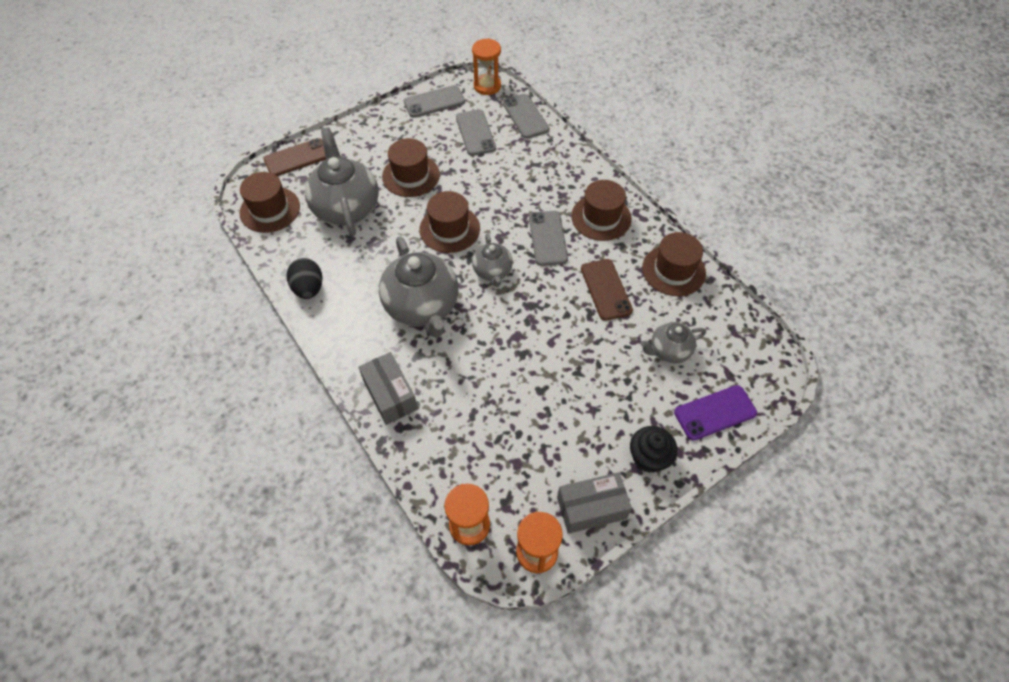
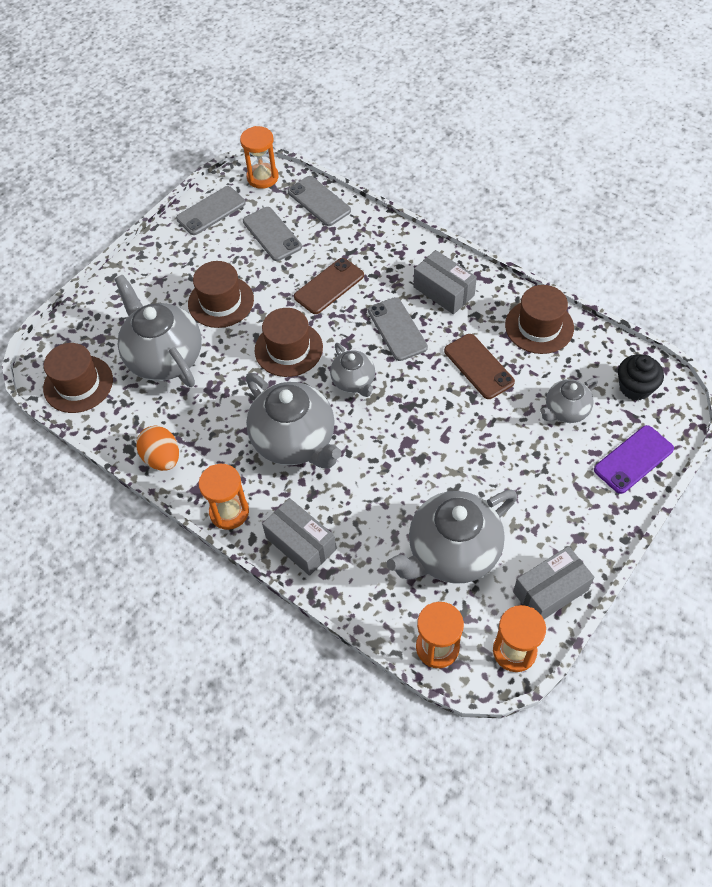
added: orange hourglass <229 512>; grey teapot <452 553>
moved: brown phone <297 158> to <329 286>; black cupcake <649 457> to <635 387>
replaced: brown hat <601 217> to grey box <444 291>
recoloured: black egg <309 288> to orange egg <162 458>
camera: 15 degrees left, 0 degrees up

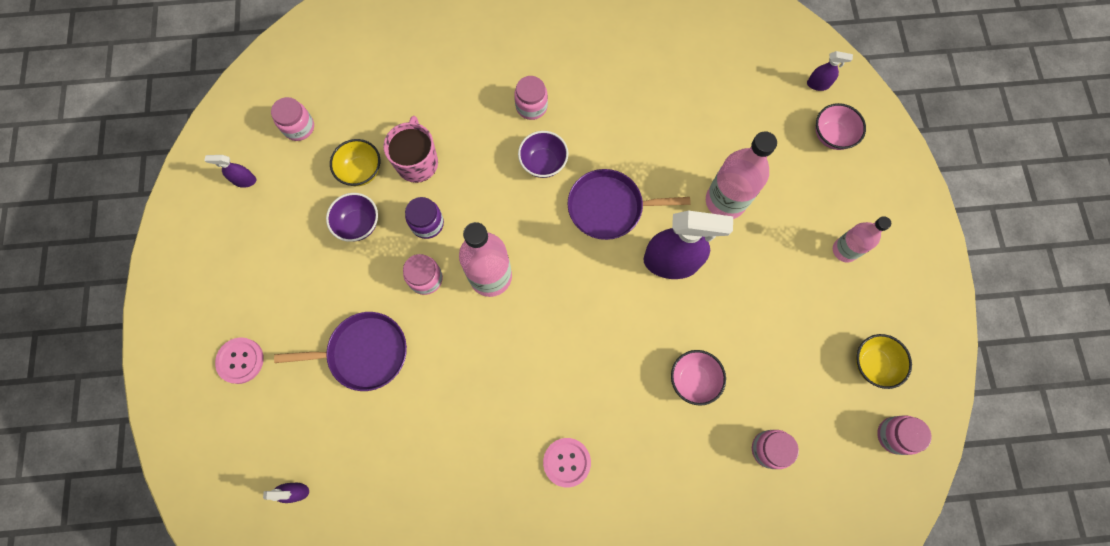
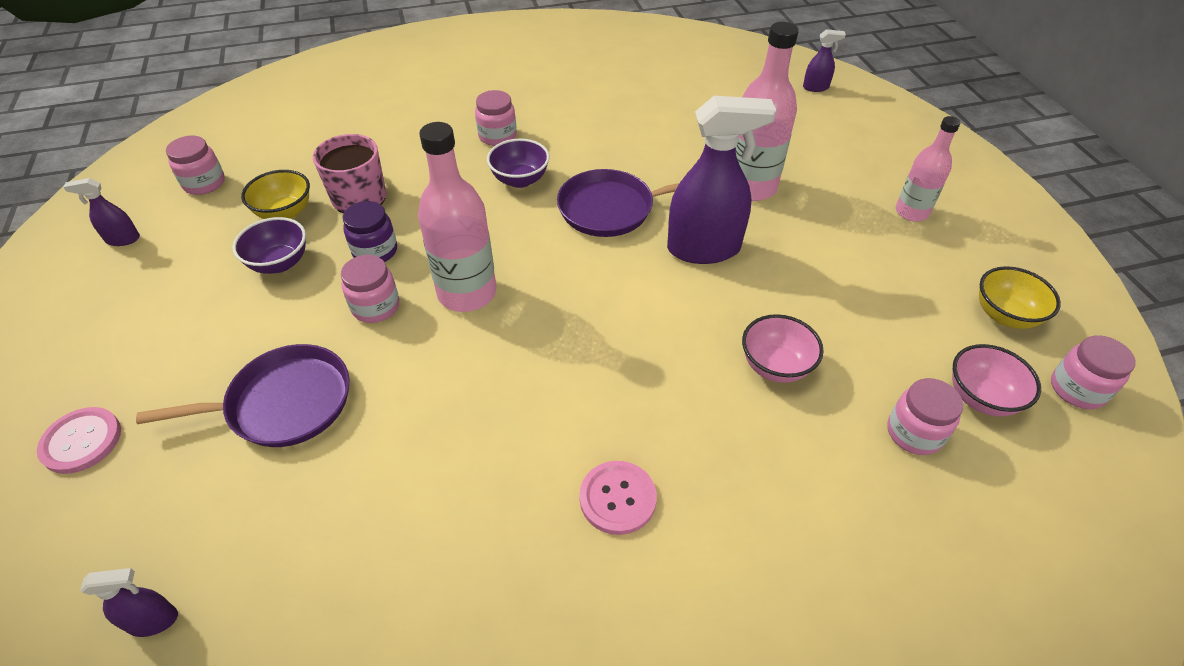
moved: pink bowl <832 136> to <981 398>
camera: 10 degrees left, 25 degrees down

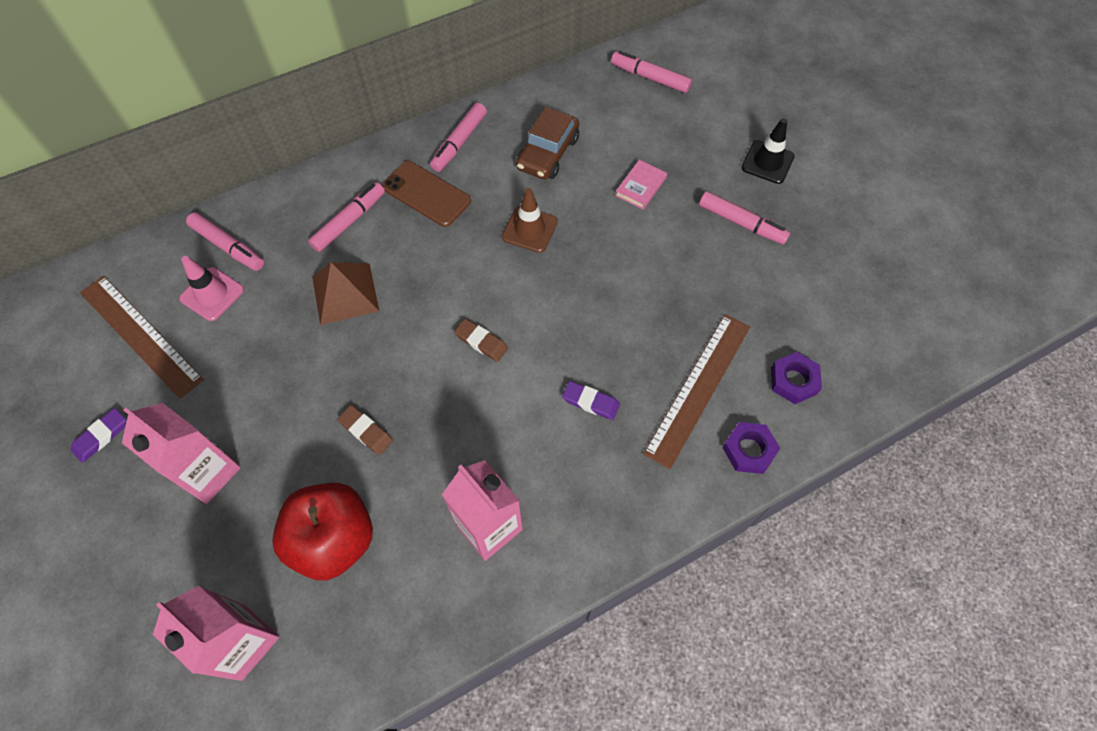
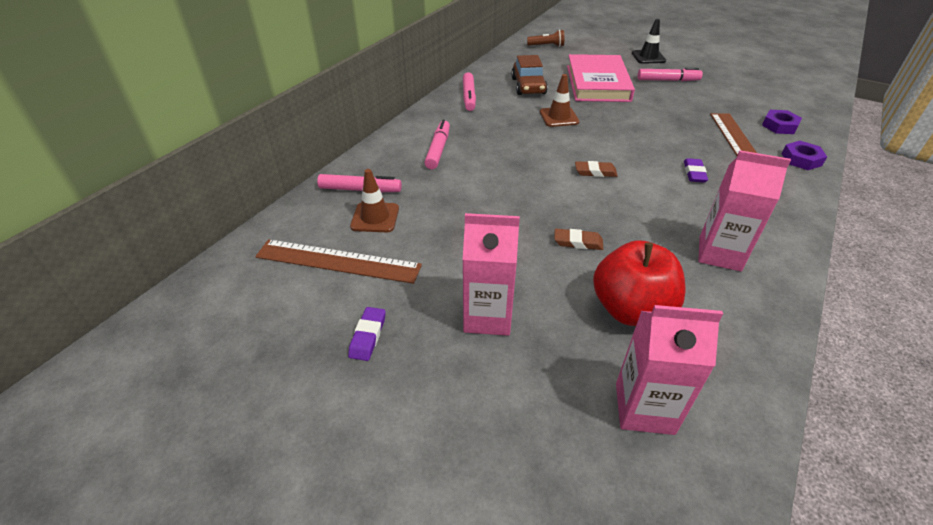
removed: brown pyramid <345 293>; brown phone <426 194>
replaced: pink marker <650 78> to brown flashlight <547 46>
recoloured: pink traffic cone <212 294> to brown traffic cone <375 217>
turned: purple eraser <590 402> = <694 173> 75 degrees counterclockwise
resized: pink book <640 187> = <597 83> x2.41
camera: 30 degrees left, 20 degrees down

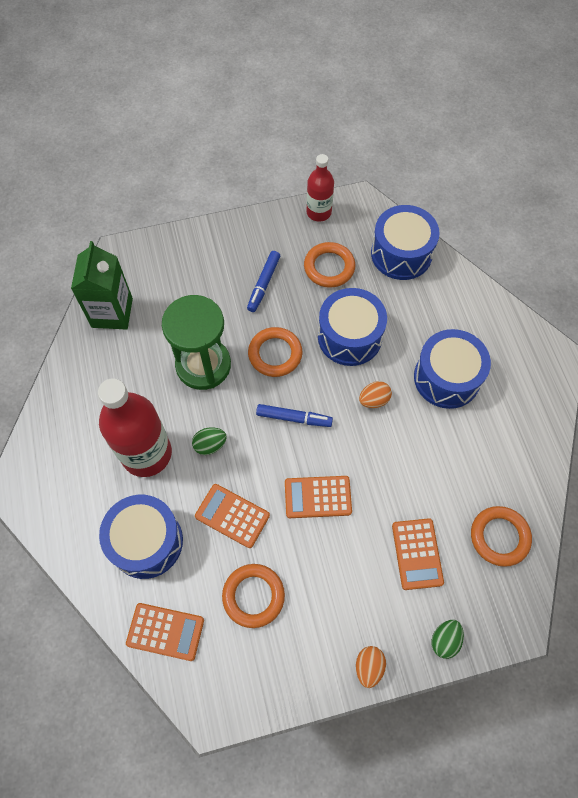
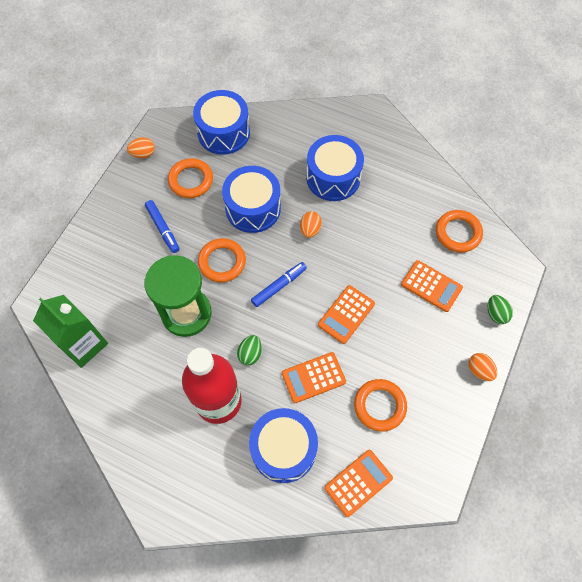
replaced: red bottle <319 212> to orange egg <143 154>
camera: 50 degrees left, 0 degrees up

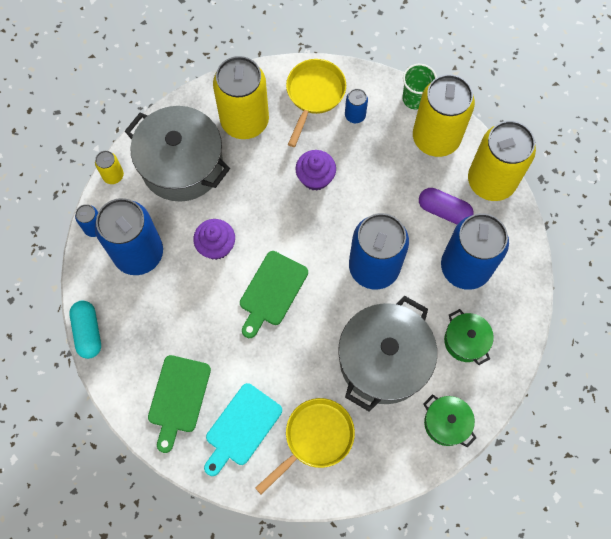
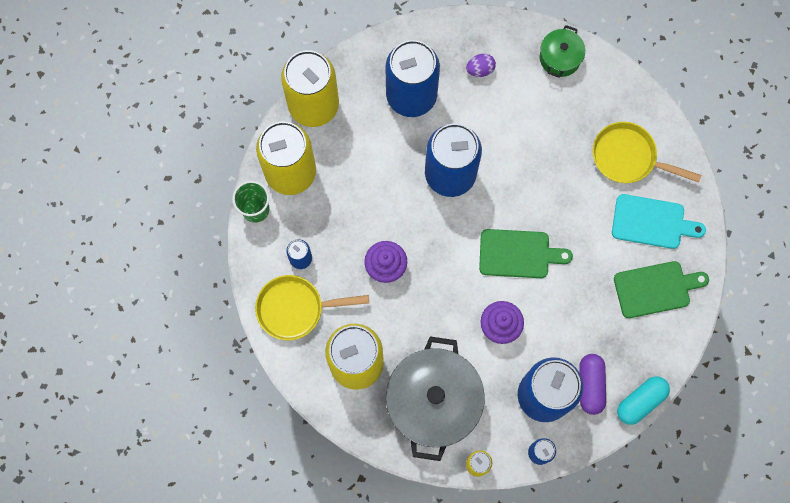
removed: grey pot <383 360>
moved: purple capsule <443 211> to <590 385>
replaced: green pot <465 341> to purple egg <480 69>
camera: 115 degrees left, 5 degrees up

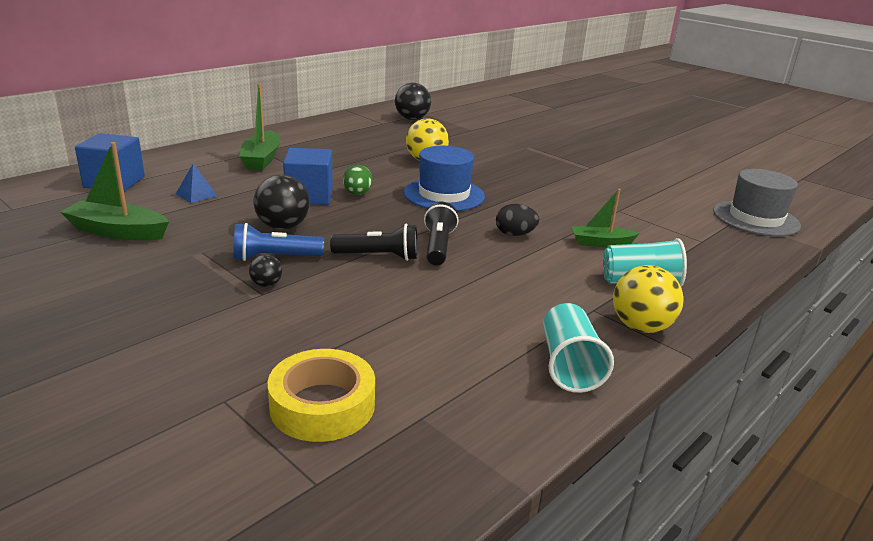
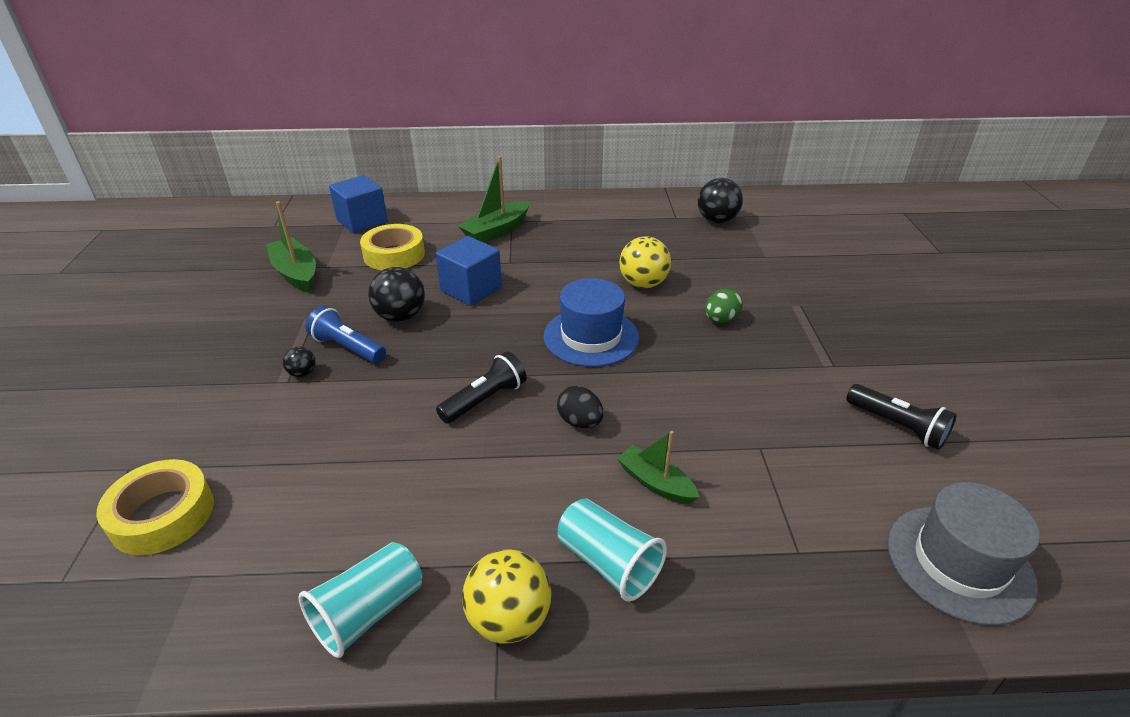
moved: black flashlight <379 256> to <897 426>; green egg <357 194> to <720 320>
replaced: blue pyramid <196 194> to yellow tape <394 255>
camera: 45 degrees right, 10 degrees up

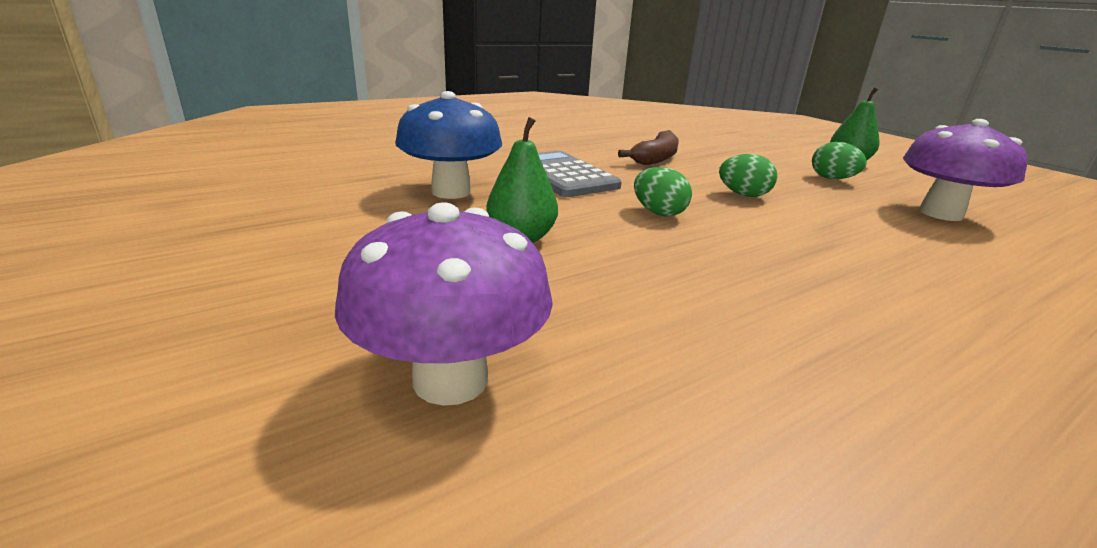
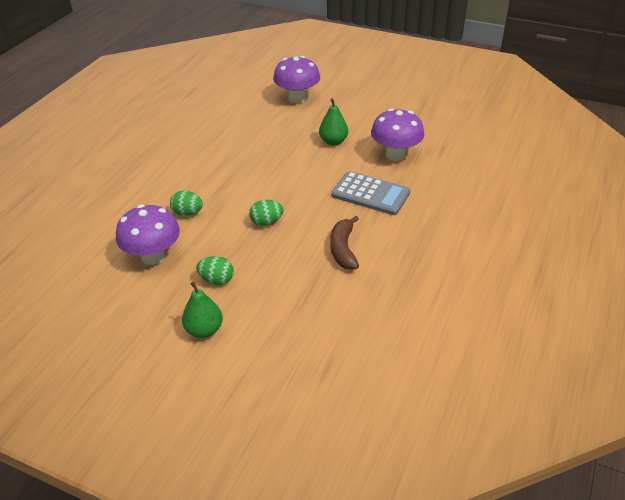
moved: green egg <658 213> to <188 213>
recoloured: blue mushroom <451 192> to purple mushroom <395 154>
camera: 150 degrees right, 15 degrees up

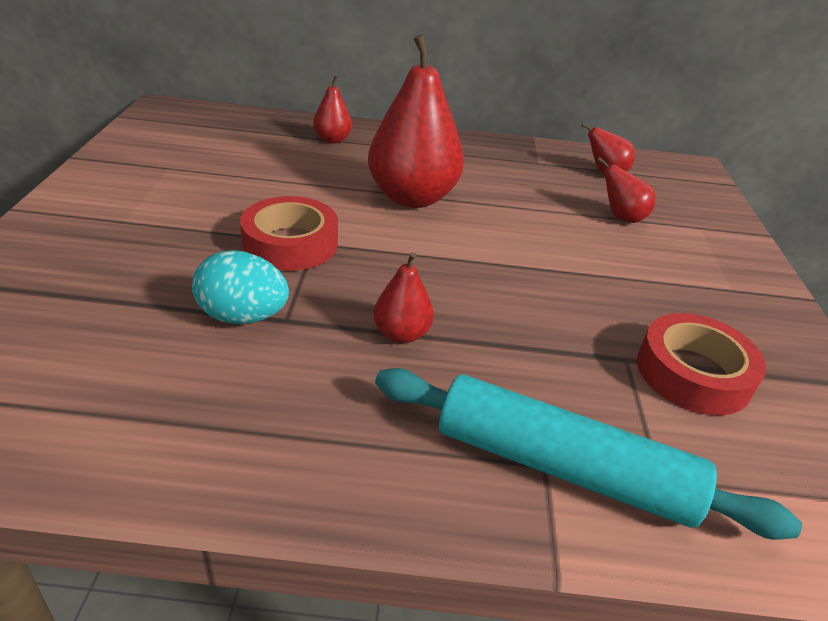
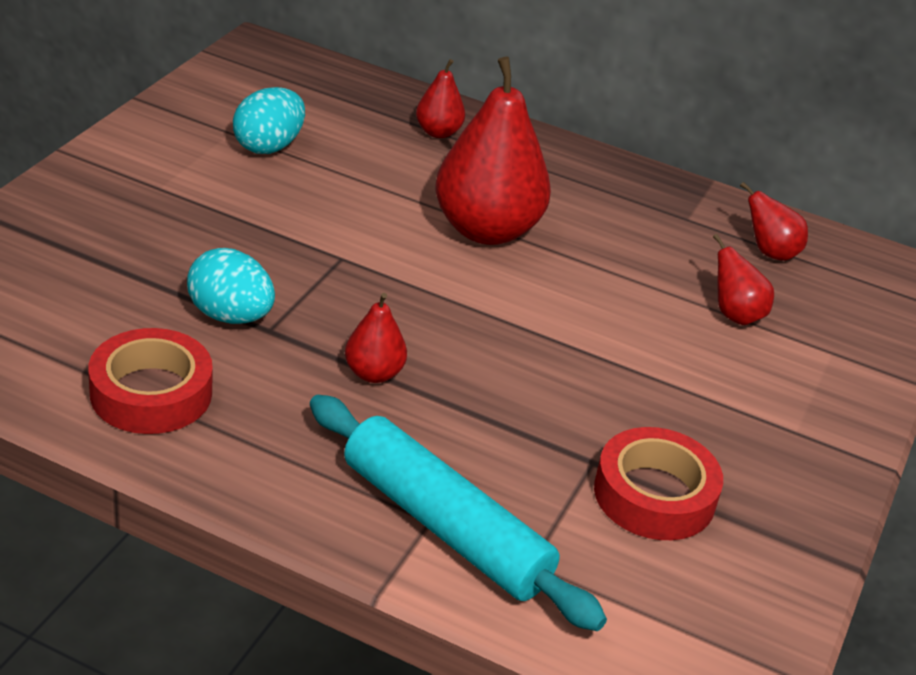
added: turquoise egg <268 146>
moved: red tape <290 243> to <151 393>
camera: 20 degrees right, 0 degrees up

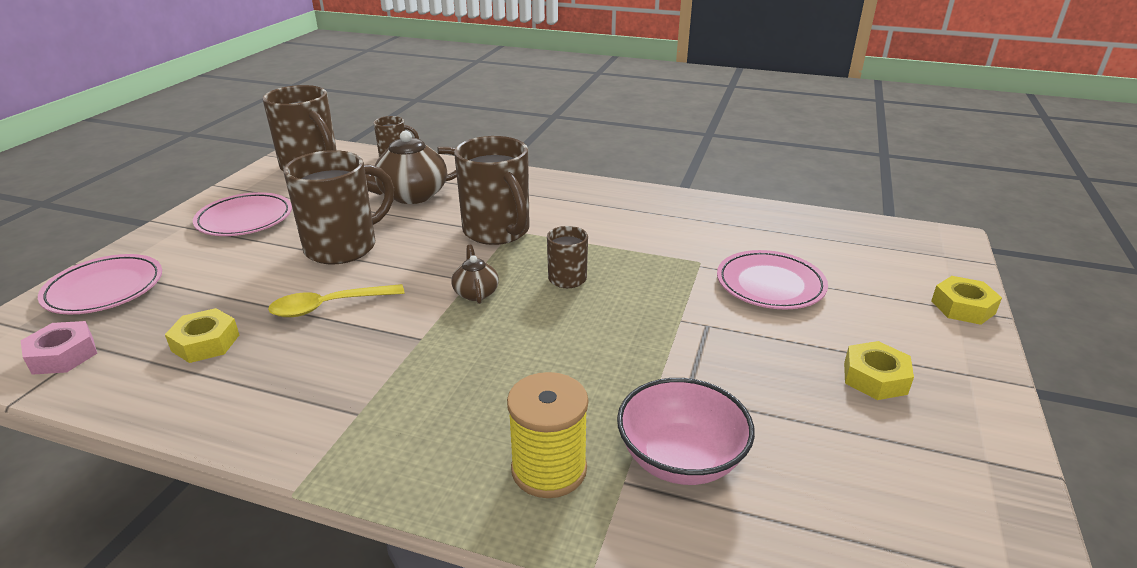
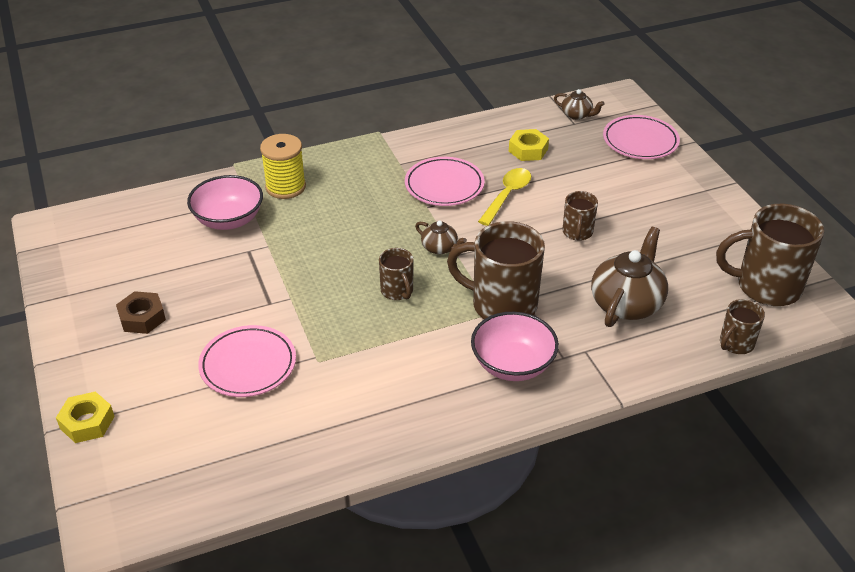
added: pink bowl <512 364>
moved: pink plate <245 219> to <444 185>
replaced: pink nut <63 355> to brown teapot <577 115>
recoloured: yellow nut <875 378> to brown nut <142 317>
resized: brown mug <343 247> = <577 233> x0.52
camera: 140 degrees right, 10 degrees up

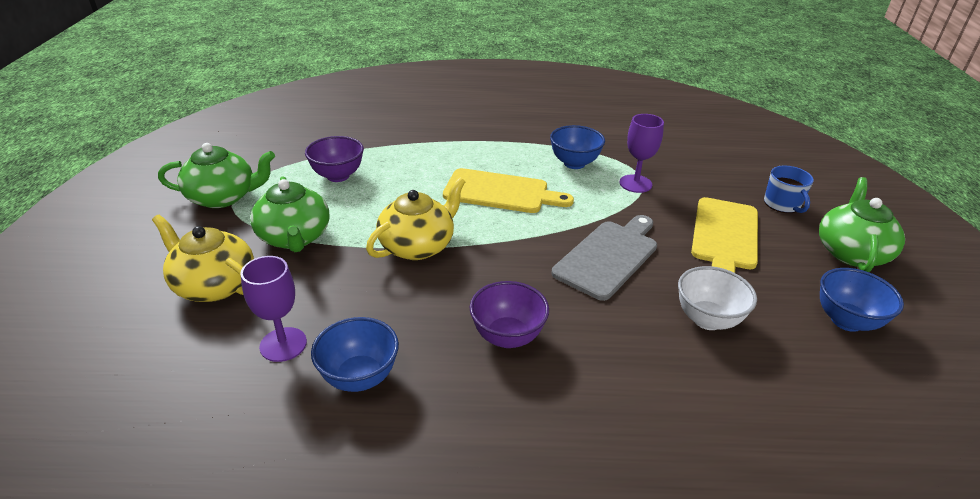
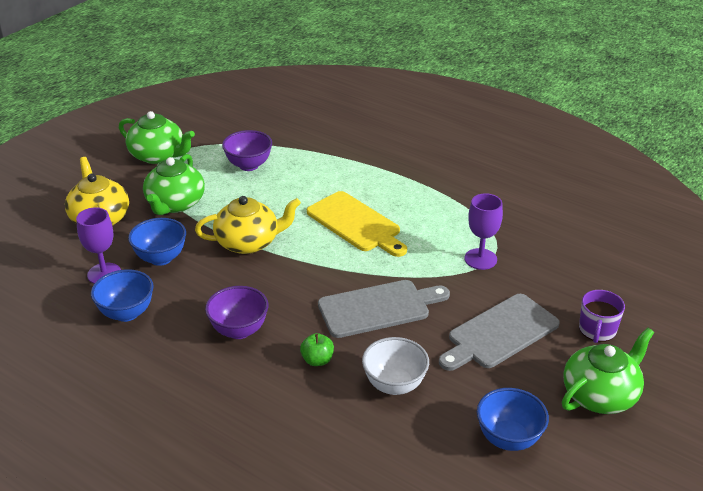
added: green apple <317 360>
moved: blue bowl <574 163> to <161 258>
recoloured: yellow cutting board <724 236> to grey cutting board <499 333>; blue mug <782 204> to purple mug <597 330>
camera: 35 degrees right, 0 degrees up

